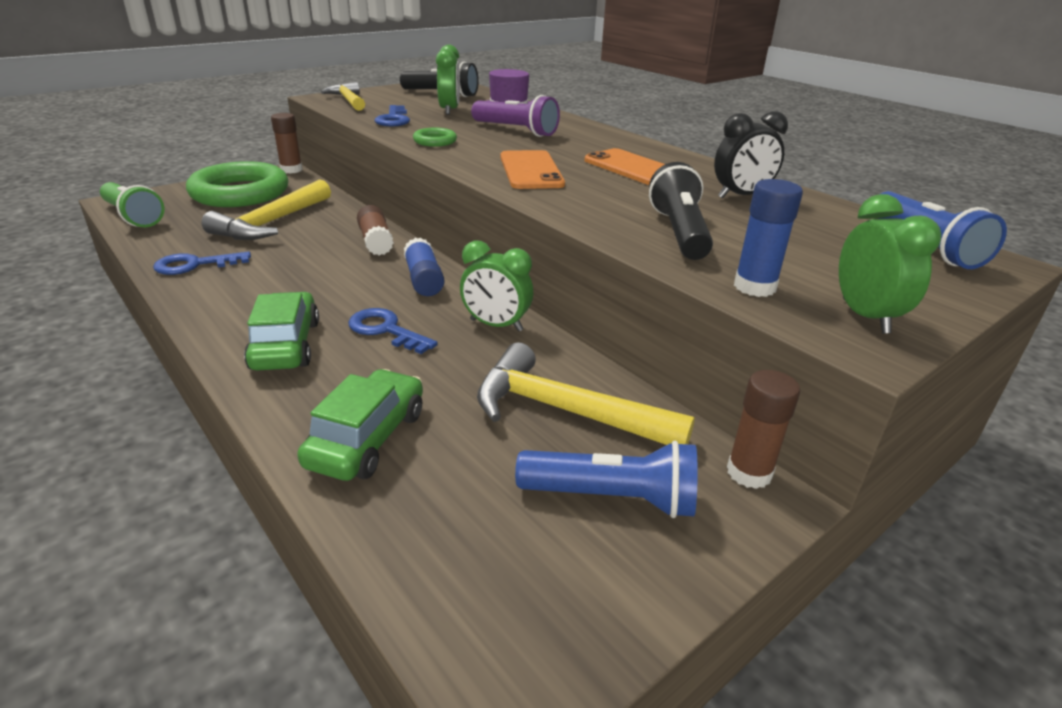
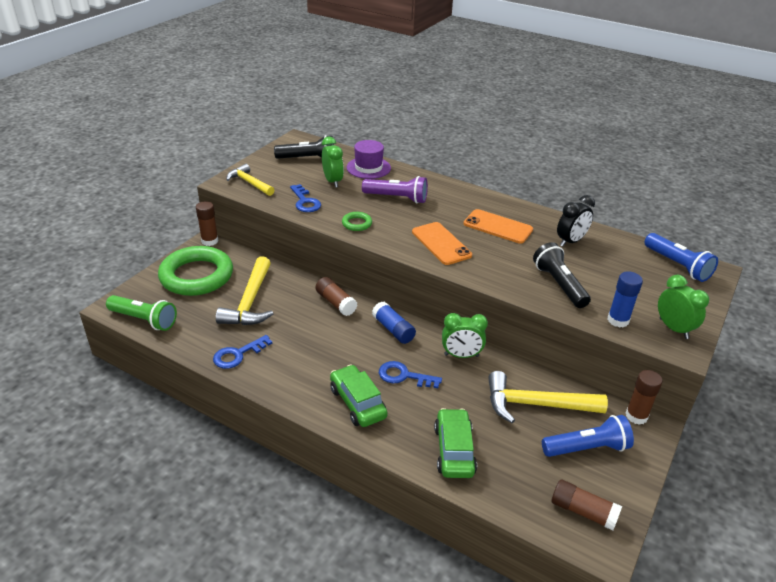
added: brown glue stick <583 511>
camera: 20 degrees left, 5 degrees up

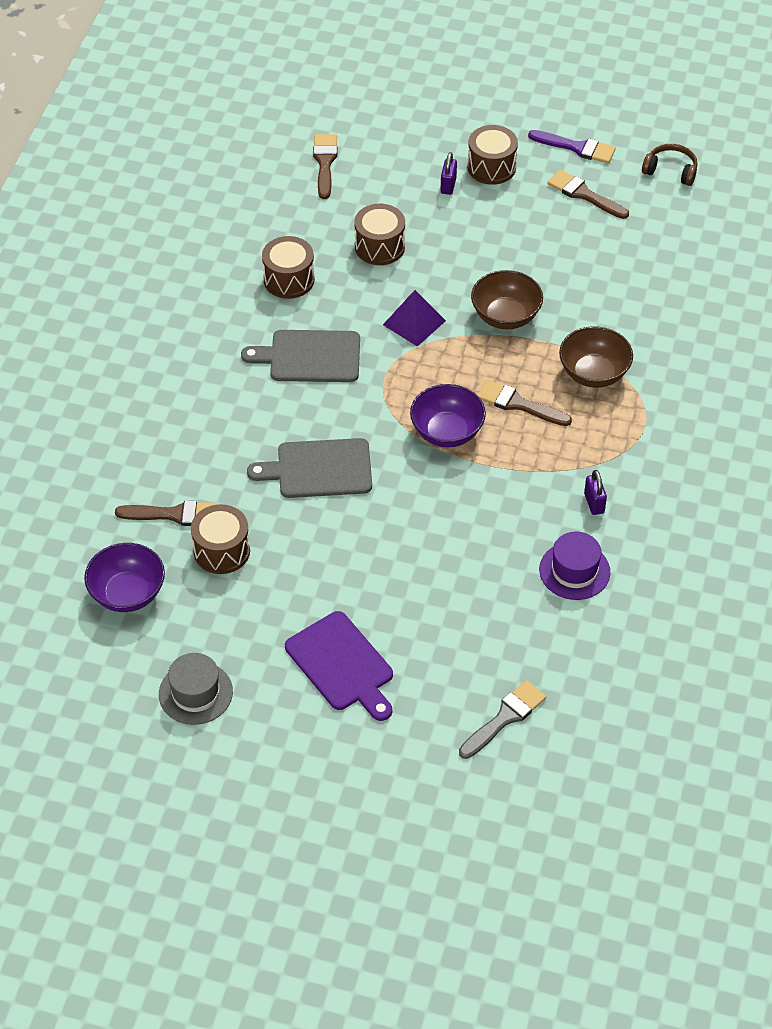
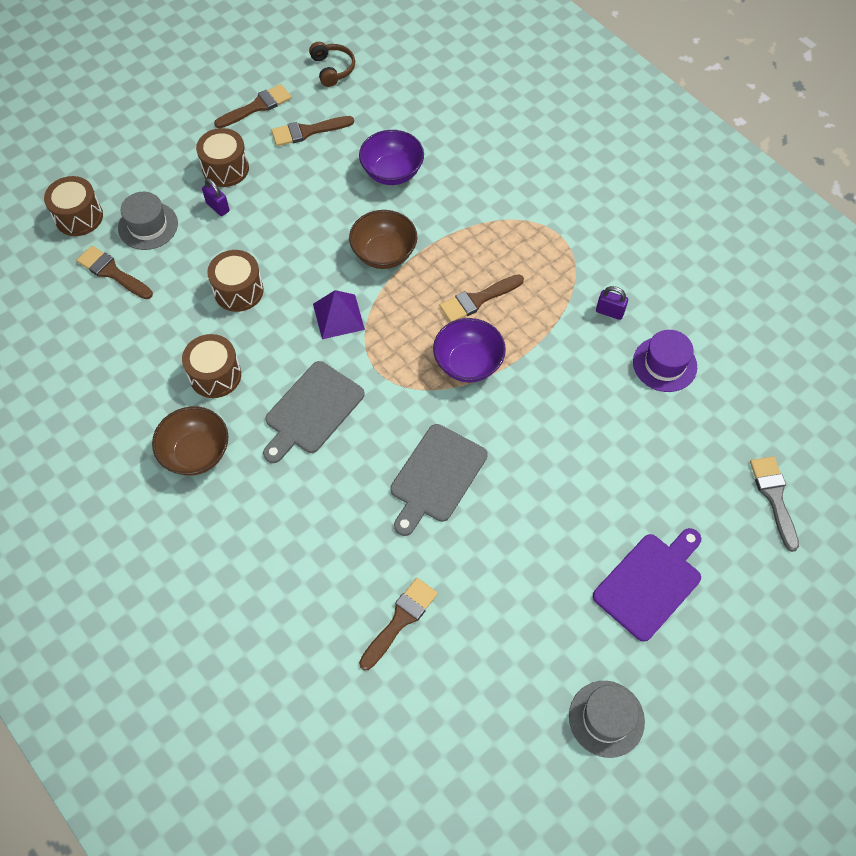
added: grey hat <148 226>
moved: purple bowl <127 593> to <392 172>; brown drum <222 551> to <79 217>; brown bowl <593 373> to <196 453>
recoloured: purple brush <576 147> to brown brush <257 106>
turned: purple cutting board <342 665> = <650 583> 45 degrees counterclockwise; brown headphones <670 171> = <332 69> 105 degrees clockwise
camera: 55 degrees left, 10 degrees up

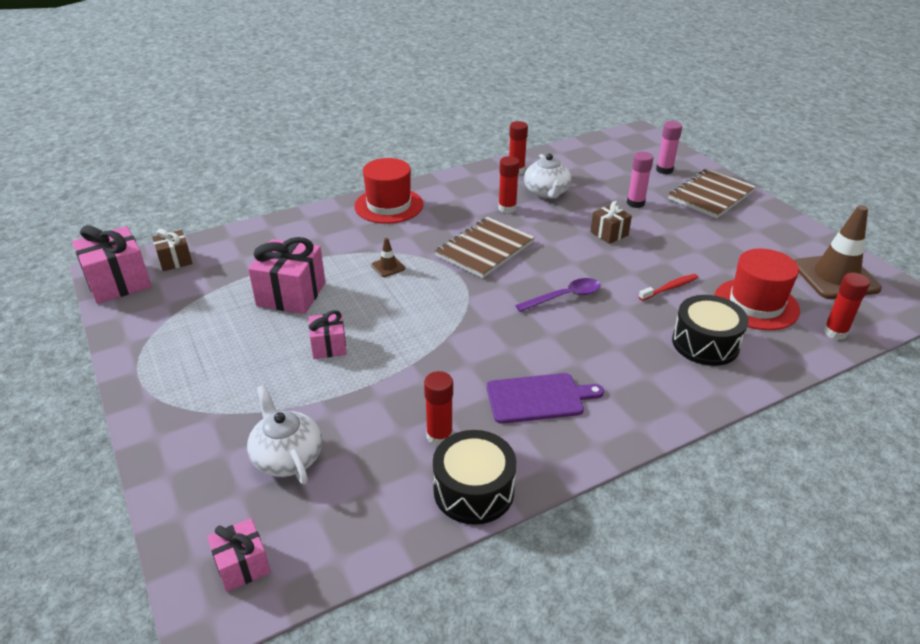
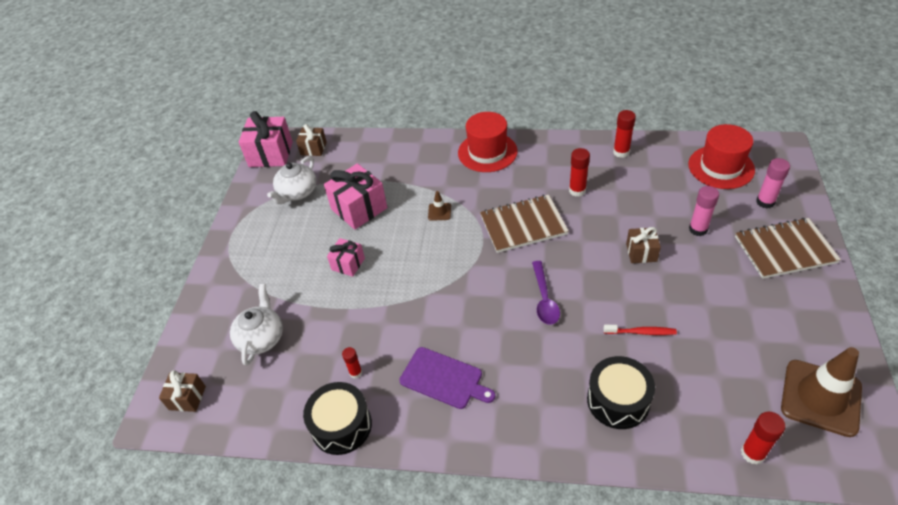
moved: white teapot <546 192> to <297 192>; red hat <756 304> to <721 167>
recoloured: pink gift <242 565> to brown gift <187 398>
turned: purple spoon <565 297> = <544 299> 75 degrees clockwise
resized: red glue stick <439 436> = <355 372> x0.64
camera: 40 degrees right, 10 degrees up

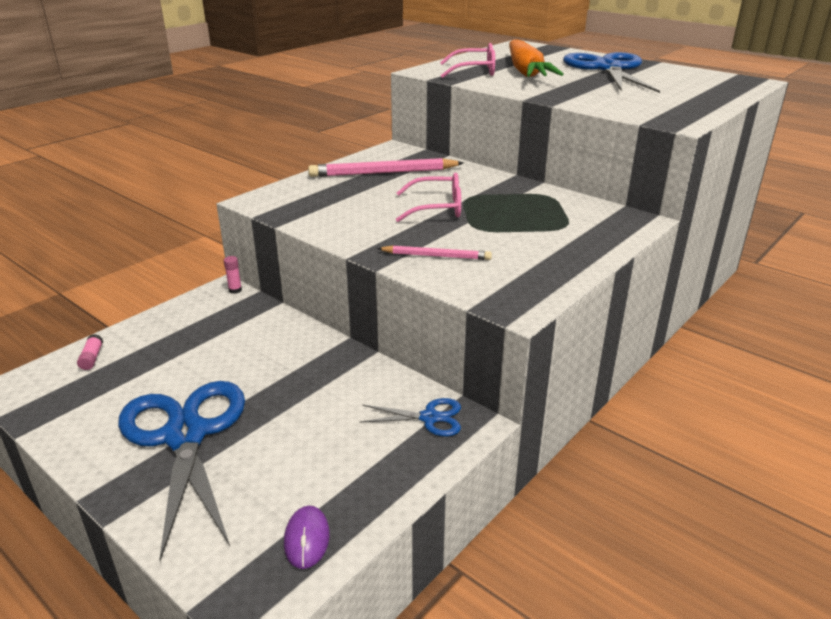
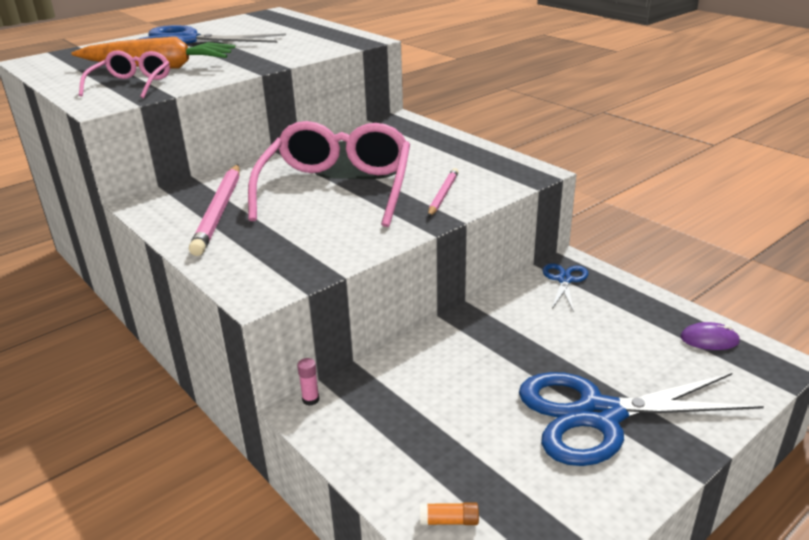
recoloured: pink glue stick <92 358> to orange glue stick <449 521>
resized: pink glasses <437 208> = <337 189> x1.87
camera: 80 degrees left, 0 degrees up

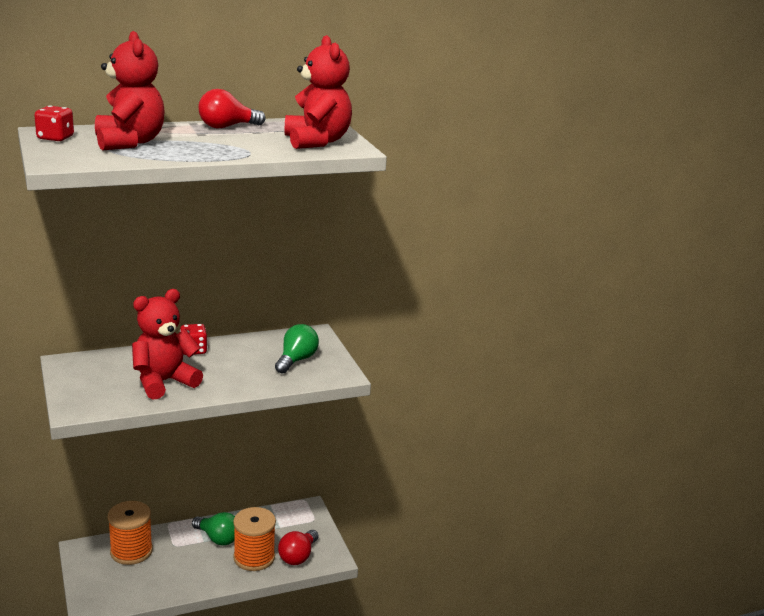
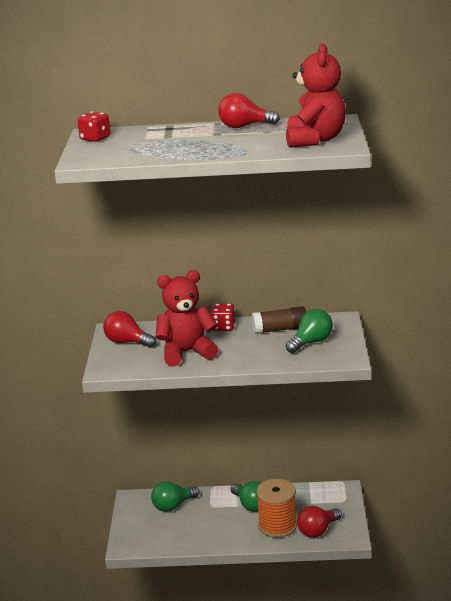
removed: red teddy bear <129 142>
added: red light bulb <127 342>; brown glue stick <280 329>
replaced: orange spool <131 551> to green light bulb <173 506>
camera: 25 degrees right, 0 degrees up

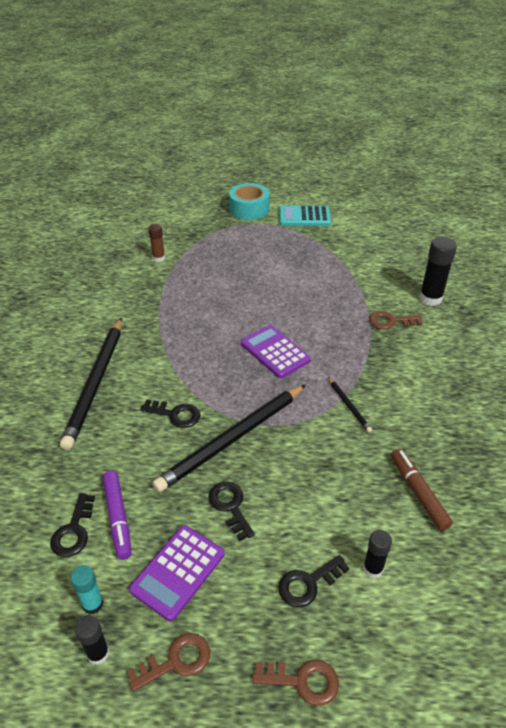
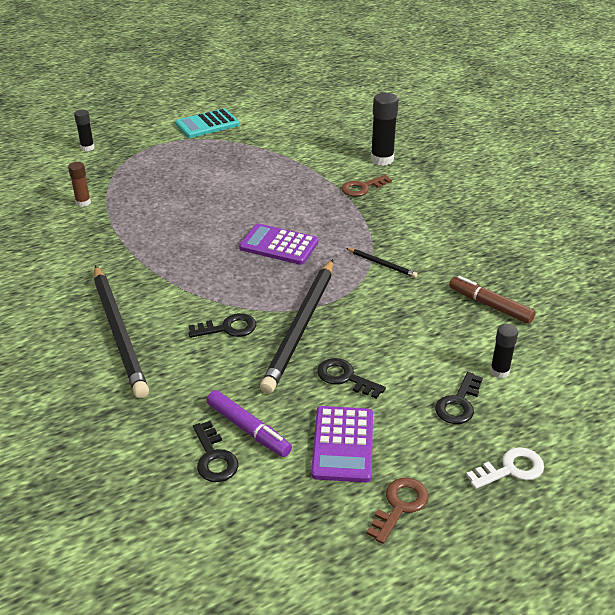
removed: turquoise glue stick <93 604>; turquoise tape <249 209>
moved: black glue stick <98 653> to <87 148>
recoloured: brown key <302 681> to white key <511 469>
camera: 30 degrees left, 5 degrees down

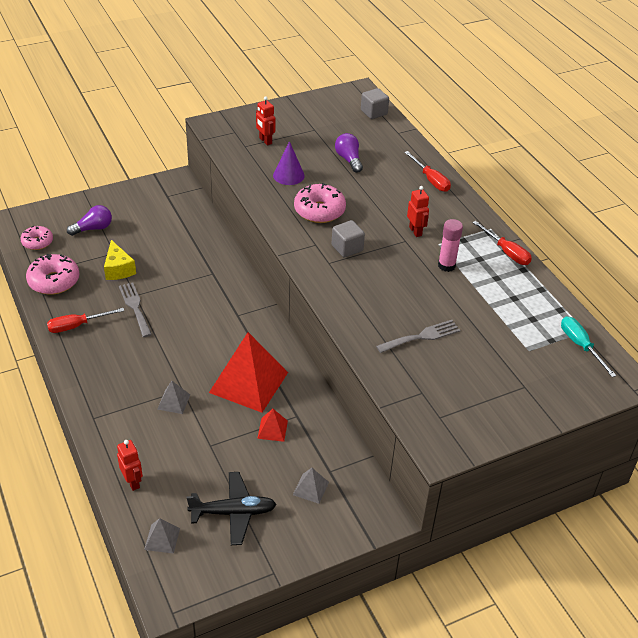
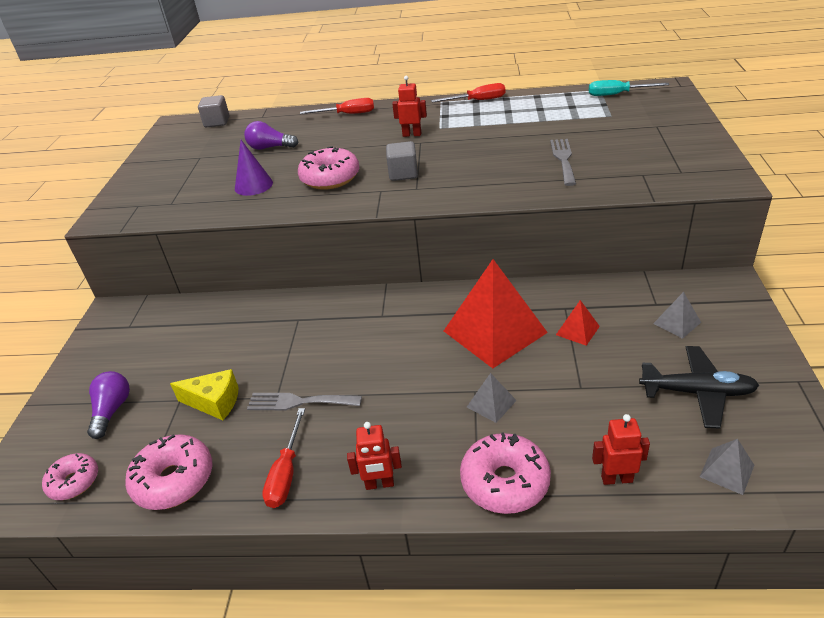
removed: pink glue stick <446 265>
added: pink donut <505 482>
moved: red robot <265 141> to <379 484>
turned: black plane <233 512> = <697 392> 75 degrees clockwise
camera: 55 degrees left, 5 degrees down

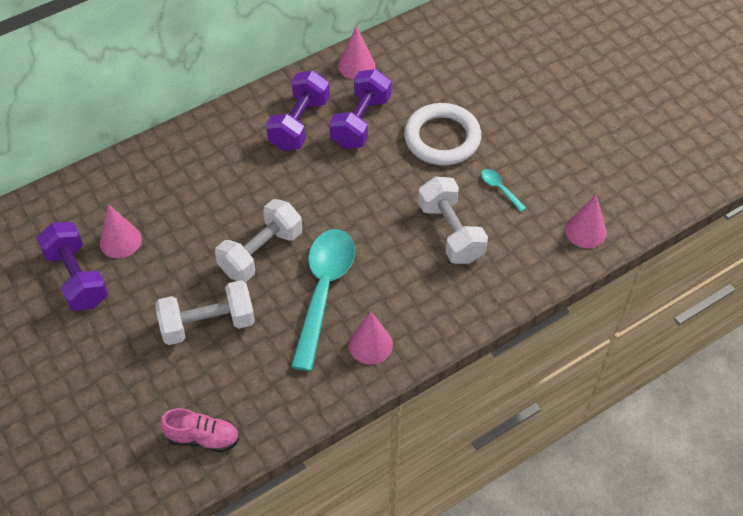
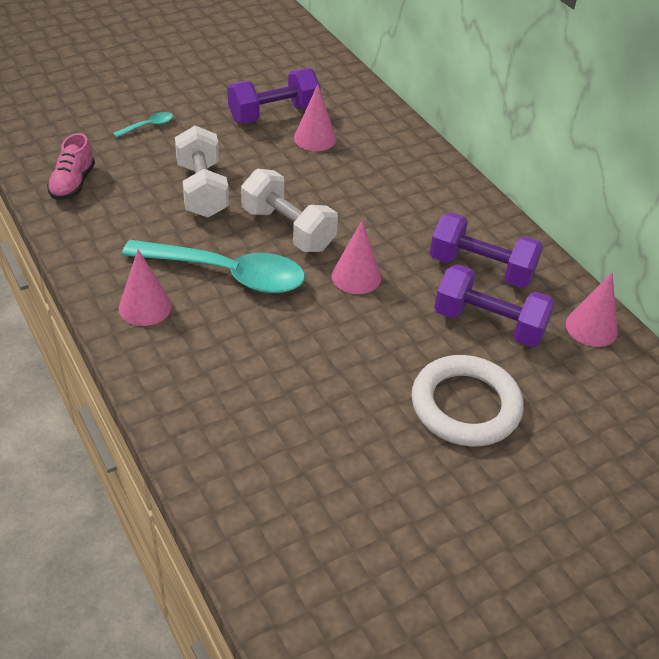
removed: white dumbbell <450 232>
moved: turquoise spoon <499 189> to <148 126>; pink cone <585 231> to <356 276>
camera: 90 degrees right, 10 degrees down

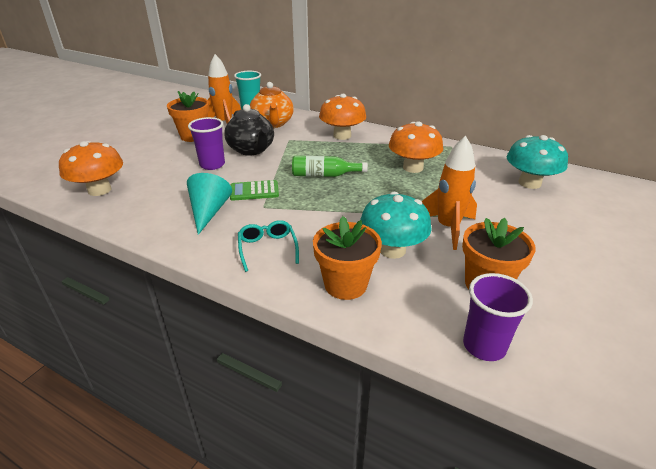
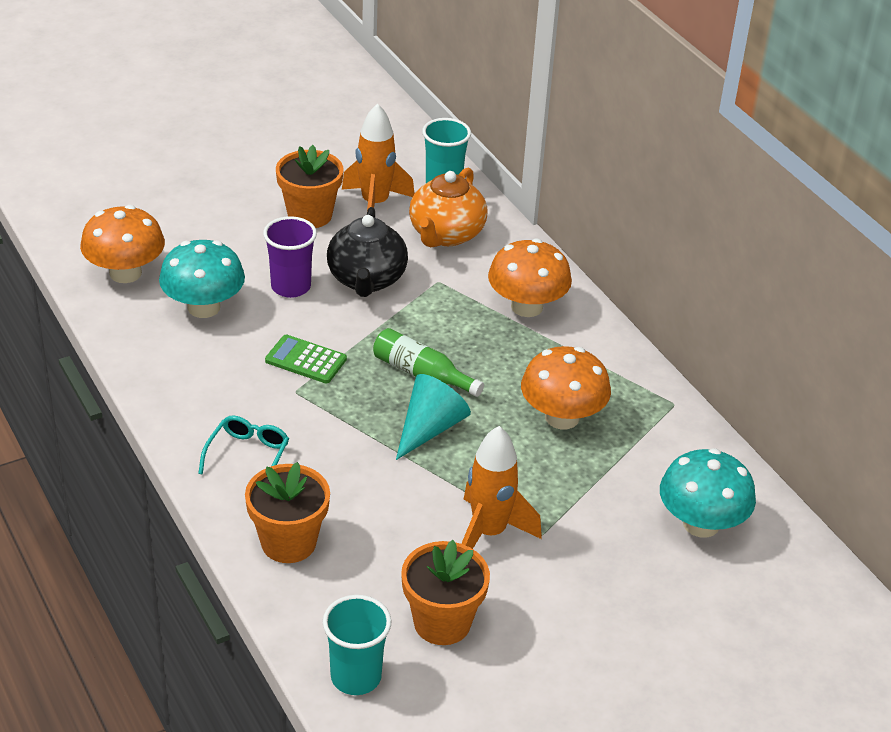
moved: turquoise cone <209 212> to <430 428>; turquoise mushroom <392 250> to <204 307>
recoloured: purple cup <484 346> to turquoise cup <356 677>
camera: 30 degrees right, 5 degrees up

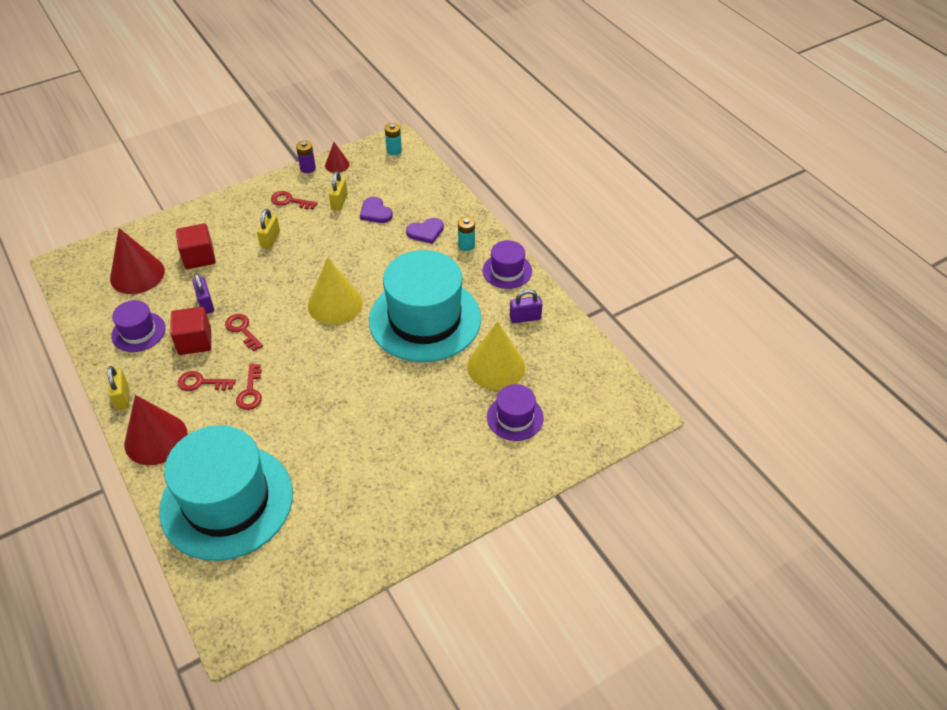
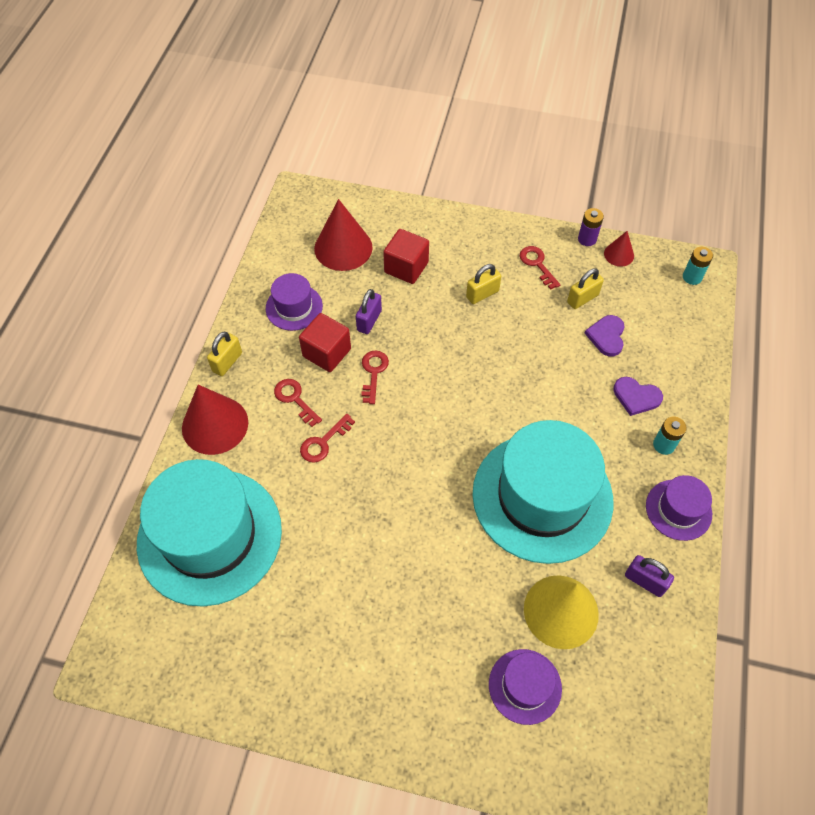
removed: yellow cone <335 304>
camera: 45 degrees right, 10 degrees up

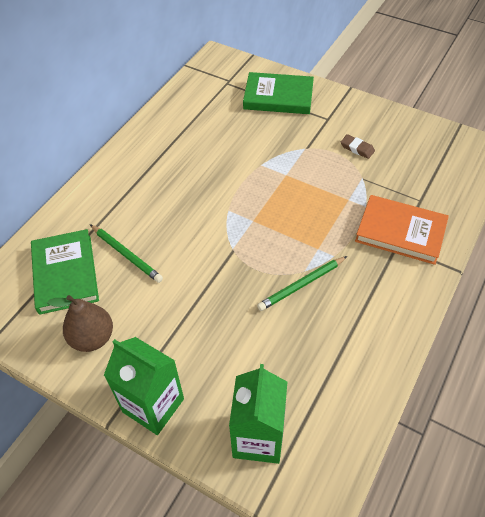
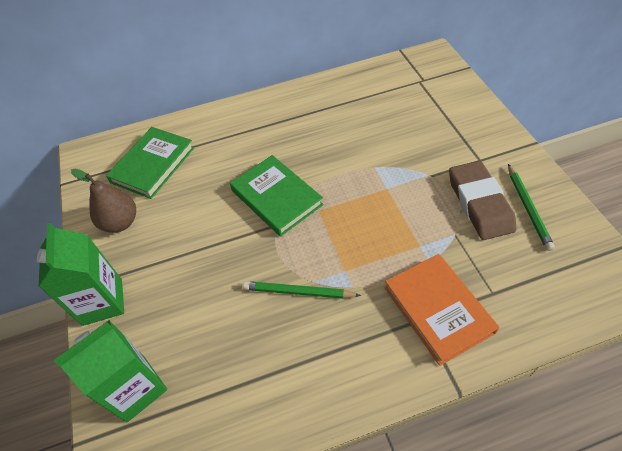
moved: green pencil <126 254> to <528 208>; green book <278 97> to <276 197>
resized: brown eraser <357 148> = <479 203> x2.18
camera: 45 degrees right, 0 degrees up

